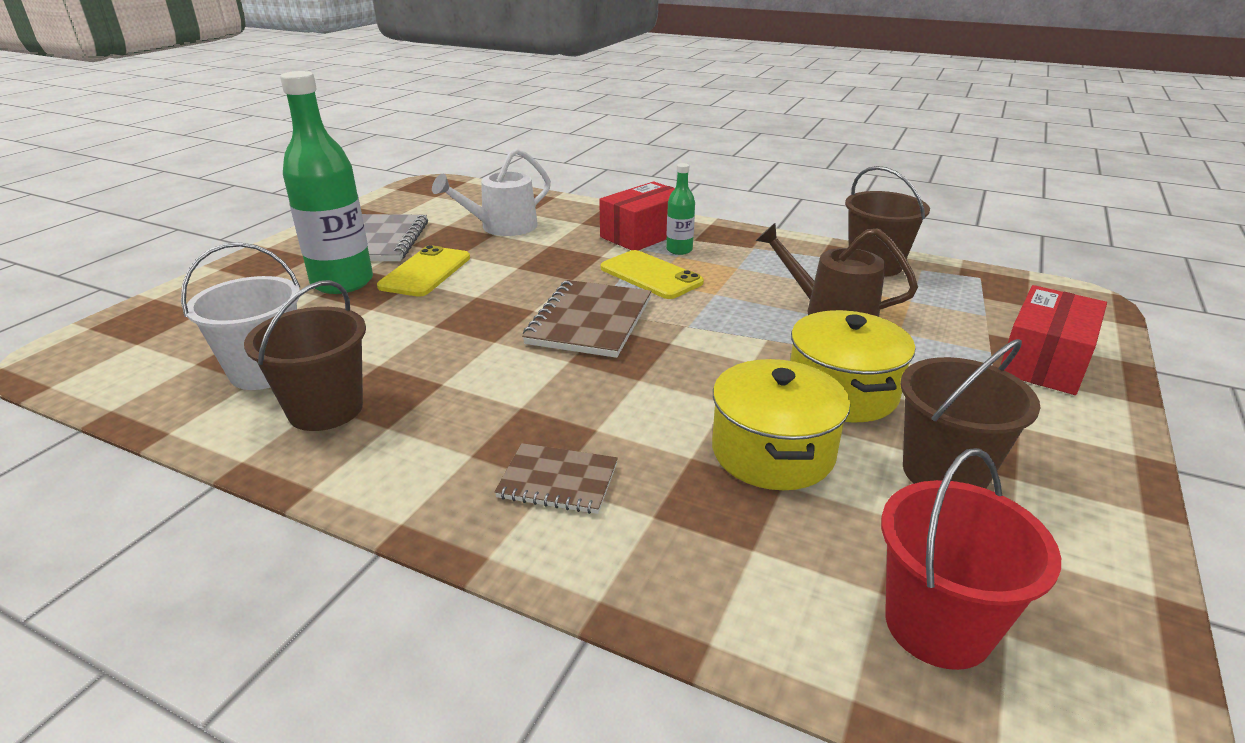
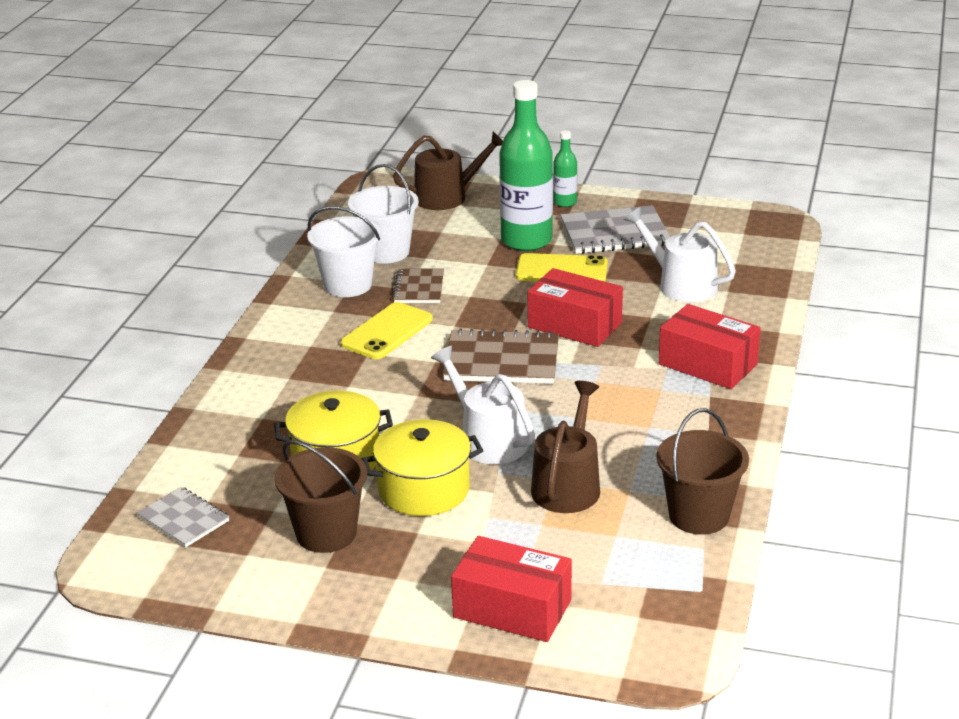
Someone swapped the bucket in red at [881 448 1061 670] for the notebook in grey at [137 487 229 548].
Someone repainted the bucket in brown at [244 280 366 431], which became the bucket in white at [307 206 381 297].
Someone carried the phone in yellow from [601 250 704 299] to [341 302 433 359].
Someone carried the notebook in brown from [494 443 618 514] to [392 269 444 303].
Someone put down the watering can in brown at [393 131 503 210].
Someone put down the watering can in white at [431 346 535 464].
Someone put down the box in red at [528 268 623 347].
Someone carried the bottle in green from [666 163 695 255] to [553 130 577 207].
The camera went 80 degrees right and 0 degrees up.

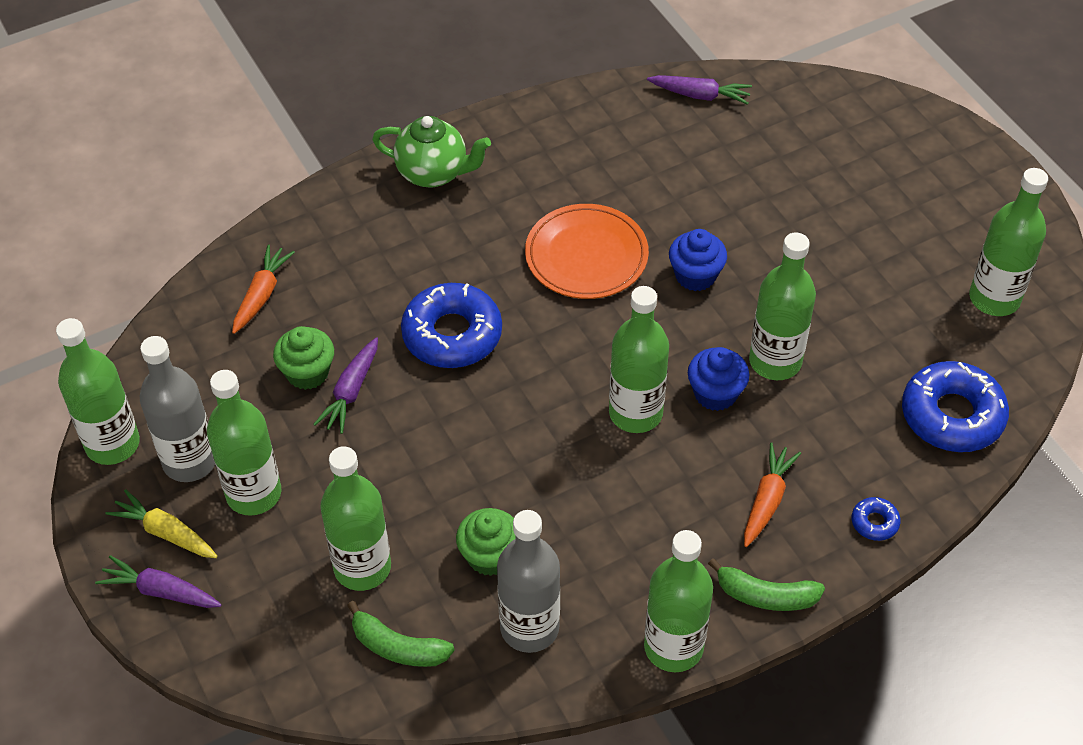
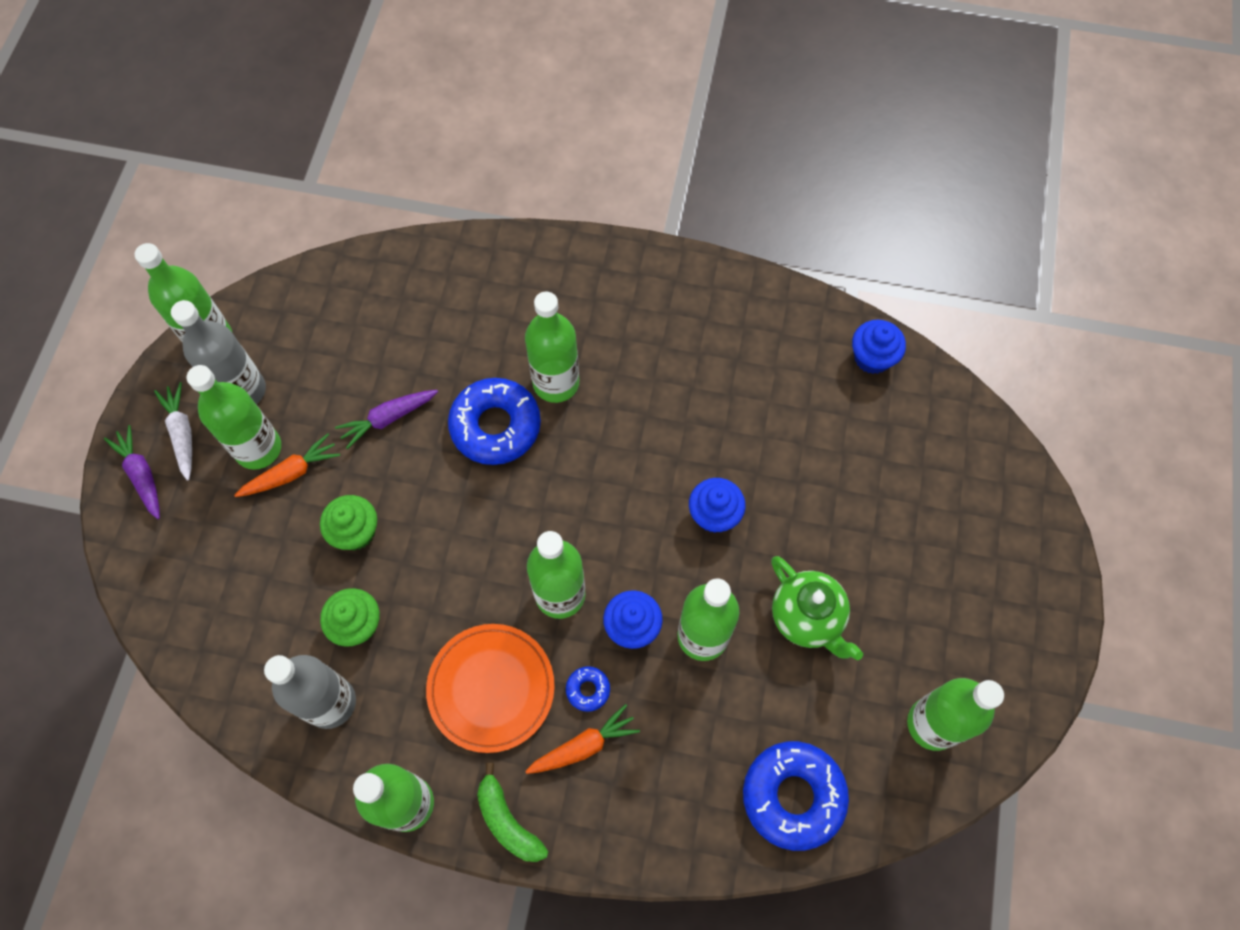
Someone repainted the carrot in yellow at [105 489 218 558], which became the carrot in white at [154 382 192 480].
Someone carried the carrot in orange from [232 245 295 334] to [234 433 340 497].
Someone carried the cupcake in green from [273 326 334 390] to [320 495 377 550].
Someone carried the plate in orange from [525 204 649 299] to [426 624 555 753].
Someone carried the bottle in green from [320 446 391 591] to [525 291 579 403].
Someone carried the donut in blue from [852 497 901 541] to [566 666 610 712].
Someone carried the teapot in green from [372 116 491 188] to [771 556 863 660].
Someone swapped the carrot in purple at [647 75 752 105] for the cupcake in blue at [852 320 906 374].
Someone took away the banana in green at [347 601 455 667].
The camera went 40 degrees right and 15 degrees up.

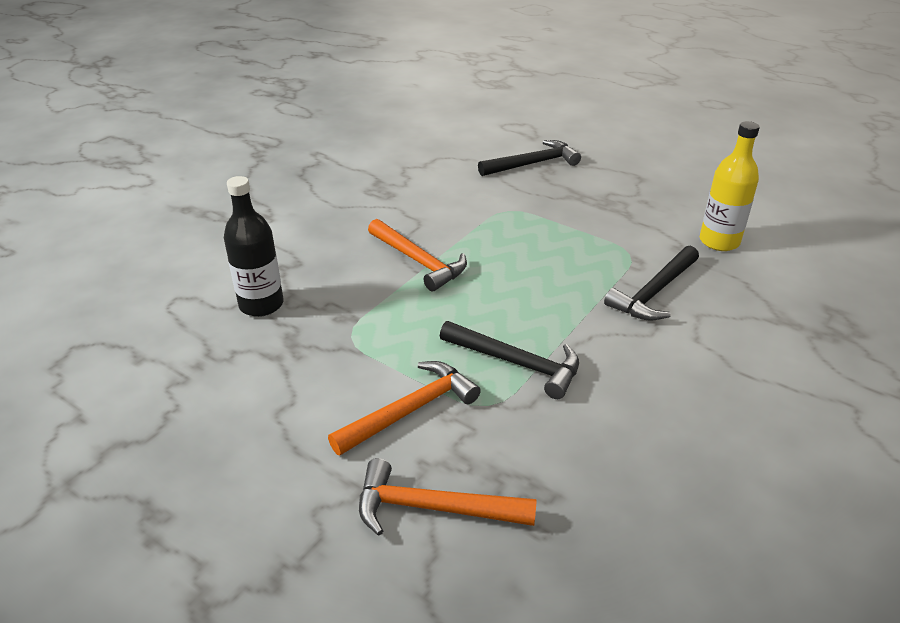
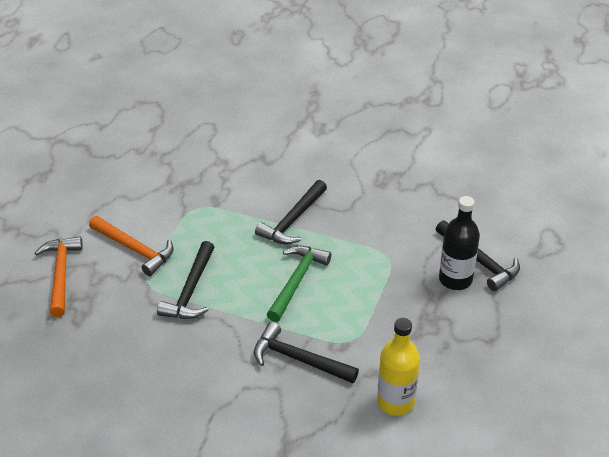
Someone repainted the hammer in orange at [368 219 467 292], which became the hammer in black at [255 180 327 244].
Someone put down the hammer in green at [267 246 331 322].
Someone carried the bottle in black from [224 176 284 317] to [439 196 480 290].
The camera went 75 degrees right and 5 degrees up.

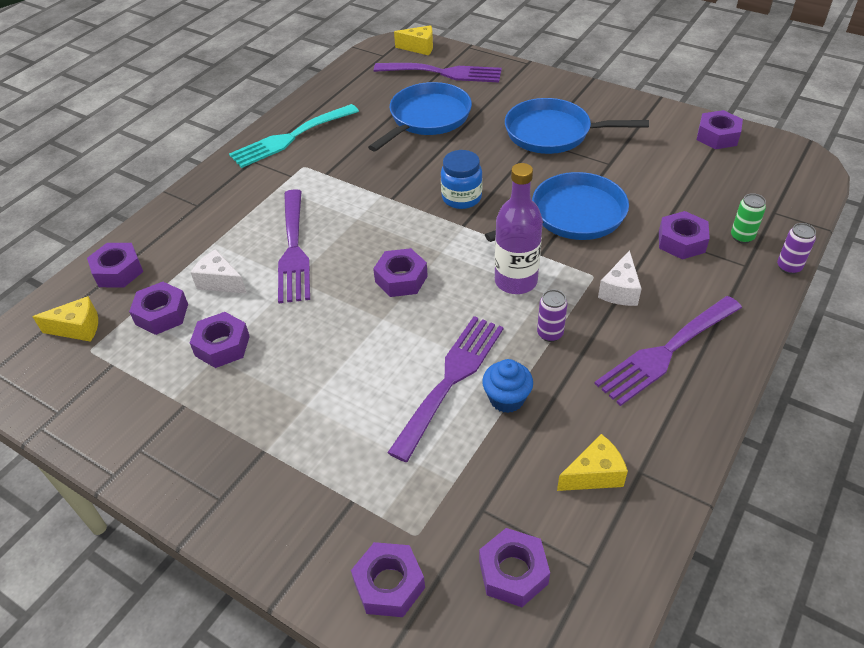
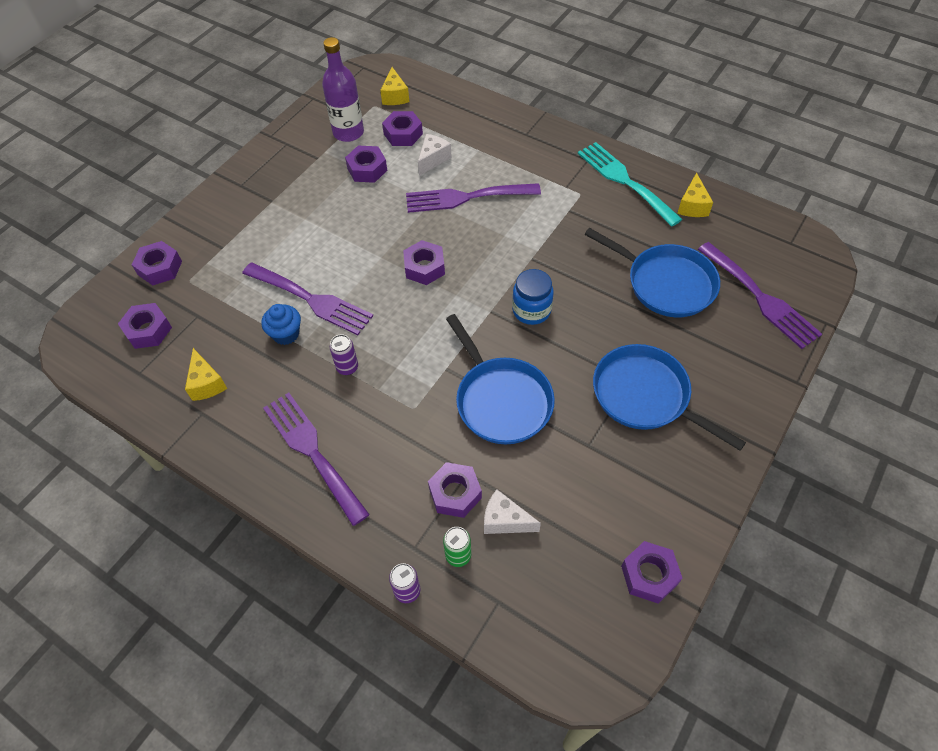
Someone carried the bottle in purple from [495 163 543 294] to [322 37 364 142].
Someone carried the cheese in white from [598 250 642 306] to [484 489 541 534].
Someone rotated the pan in blue at [505 98 649 154] by 60 degrees counterclockwise.
Someone carried the cheese in yellow from [394 25 433 56] to [677 173 713 217].
Someone rotated the fork in purple at [374 63 502 82] by 45 degrees counterclockwise.
Someone took away the nut in purple at [87 243 143 288].
The camera went 90 degrees right and 10 degrees up.

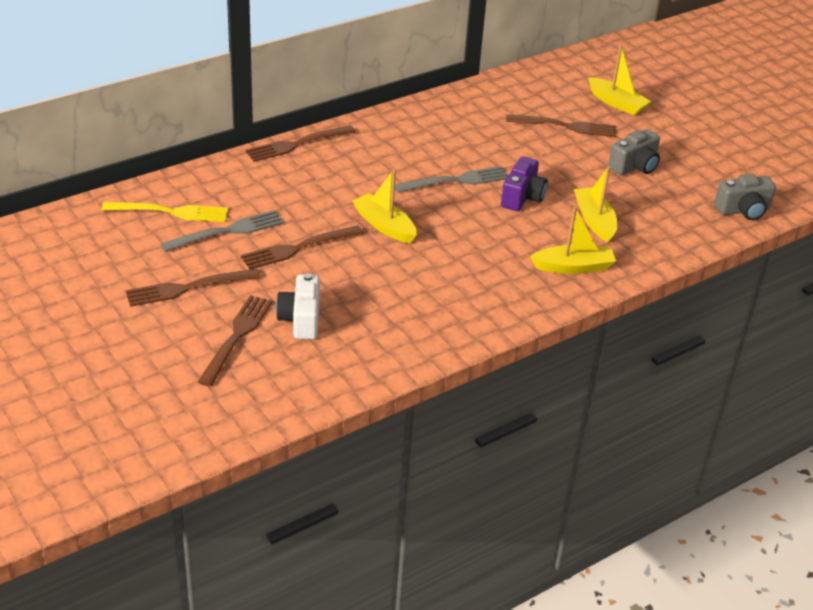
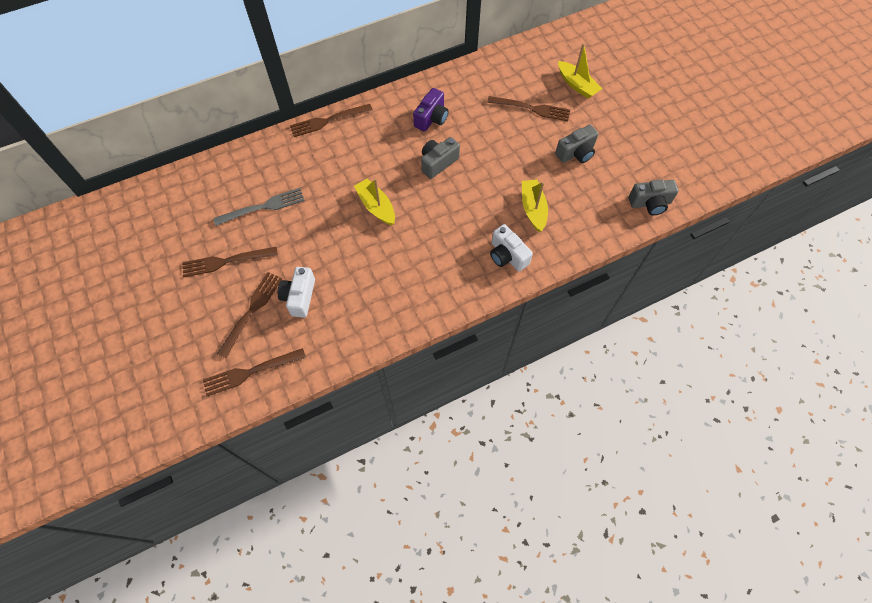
Someone carried the fork in brown from [240 226 363 270] to [203 348 306 396].
Someone carried the camera in purple from [501 156 548 211] to [413 88 448 132].
Someone swapped the fork in grey at [395 166 508 193] for the camera in grey at [421 137 460 179].
Someone swapped the boat in yellow at [530 206 616 274] for the camera in white at [490 224 533 271].
Someone took away the fork in yellow at [102 202 228 222].
The camera went 10 degrees right and 25 degrees up.

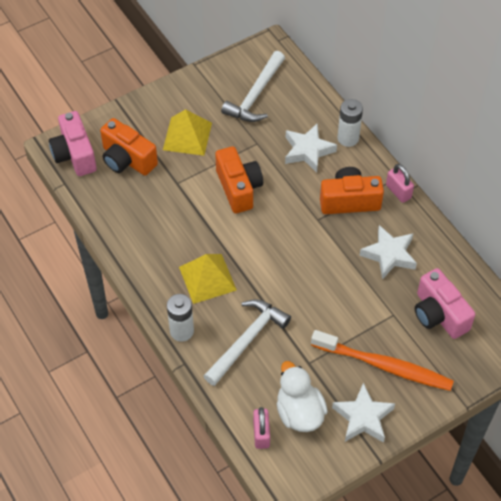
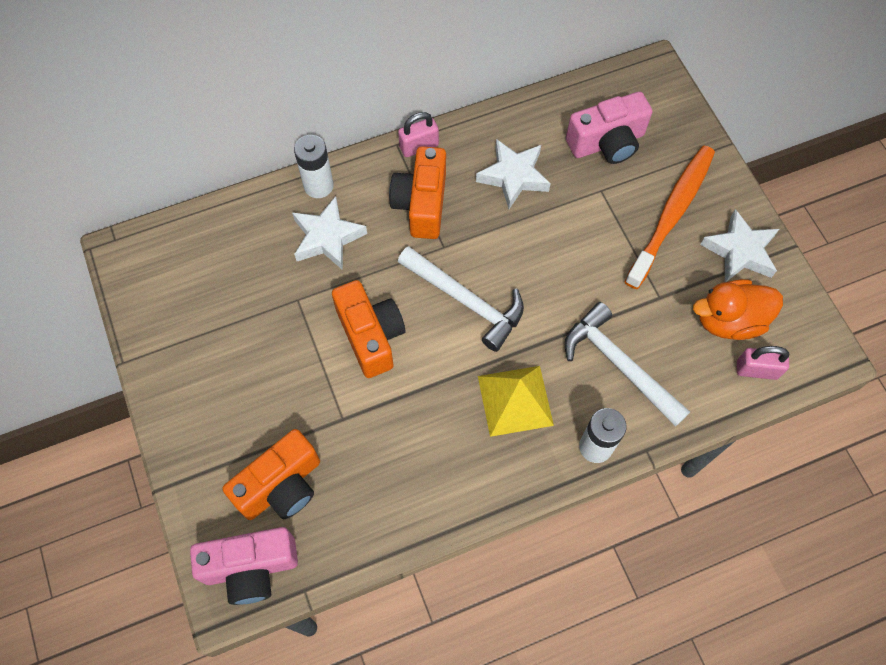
Someone rotated the camera in orange at [215 146 263 213] by 75 degrees clockwise.
Someone carried the hammer in white from [221 51 285 122] to [398 246 524 352].
Someone repainted the duck in white at [277 361 328 432], which became the duck in orange at [693 279 783 340].
Someone took away the pyramid in yellow at [163 109 212 156].
The camera went 80 degrees left and 10 degrees up.

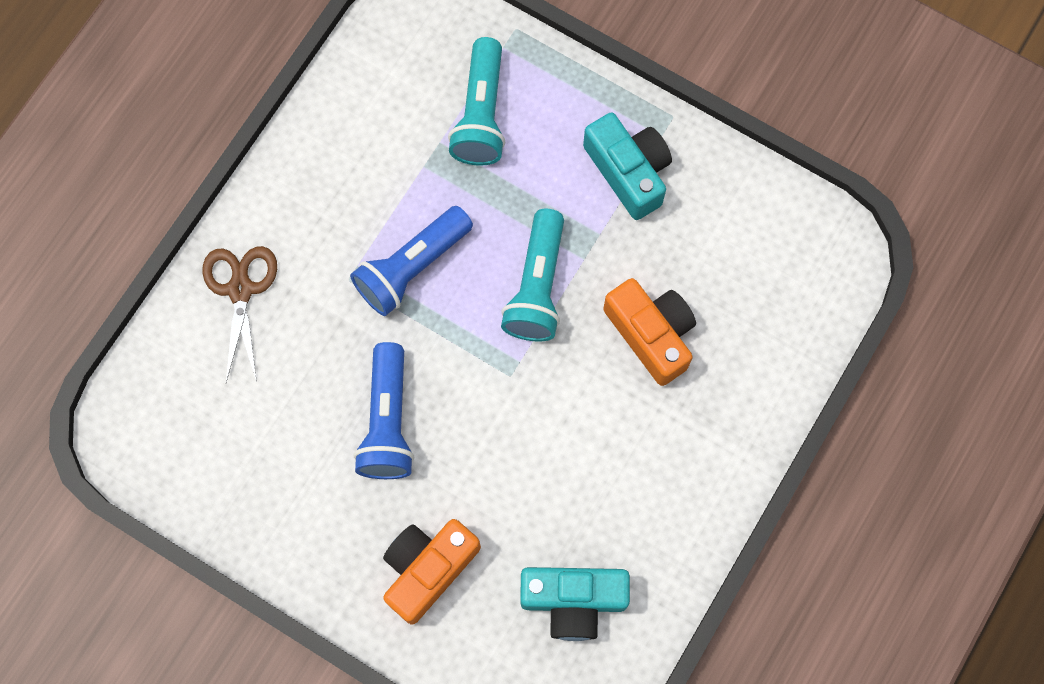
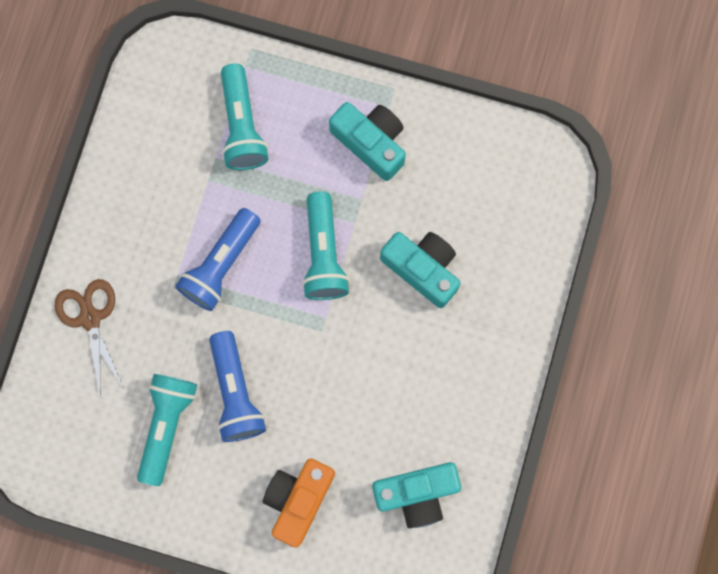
Someone put down the flashlight in turquoise at [137 374 197 486].
Someone repainted the camera in orange at [603 278 696 386], which became the camera in turquoise at [380 232 460 308].
The camera went 15 degrees left and 5 degrees up.

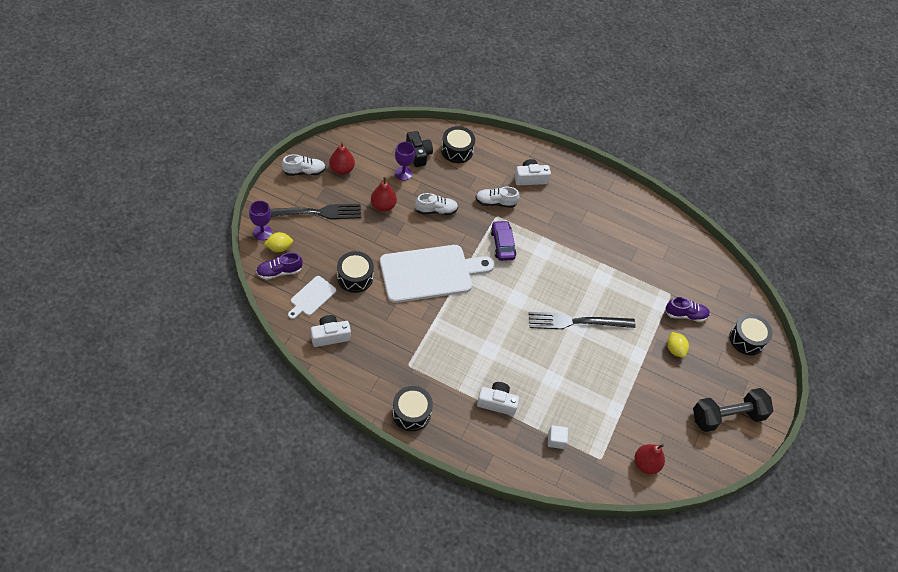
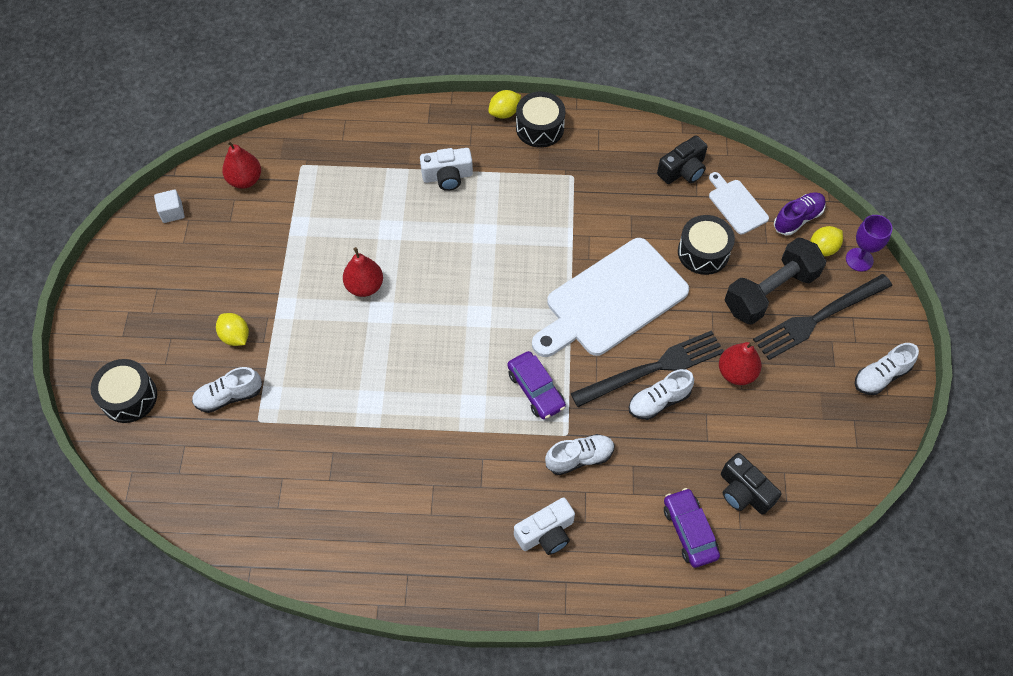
Someone carried the cube in white from [548 425 568 449] to [154 190 185 223].
Someone repainted the shoe in purple at [665 297 710 322], which became the shoe in white at [192 367 262 413].
Someone carried the pear in red from [329 142 355 175] to [343 247 383 297].
Someone put down the lemon in yellow at [488 90 521 119].
Someone carried the fork in black from [529 312 636 329] to [571 330 724 407].
Someone repainted the camera in white at [311 315 351 347], which became the camera in black at [657 135 708 184].
Someone swapped the drum in black at [441 126 475 163] for the car in purple at [664 488 720 568].
Someone rotated the cutting board in white at [288 276 336 319] by 45 degrees counterclockwise.
Someone carried the dumbbell in black from [693 388 773 432] to [724 237 826 325].
Someone took away the goblet in purple at [395 142 415 181].
The camera went 165 degrees right and 5 degrees up.

